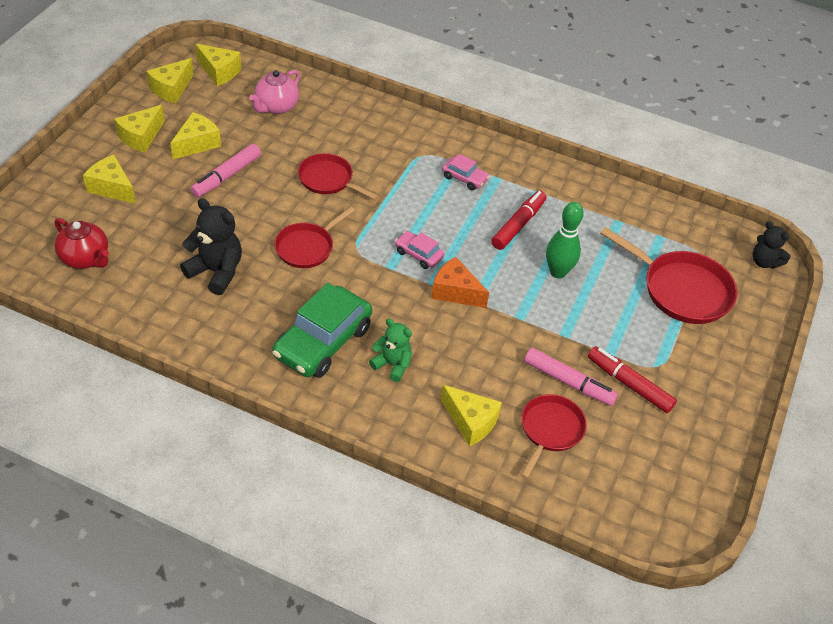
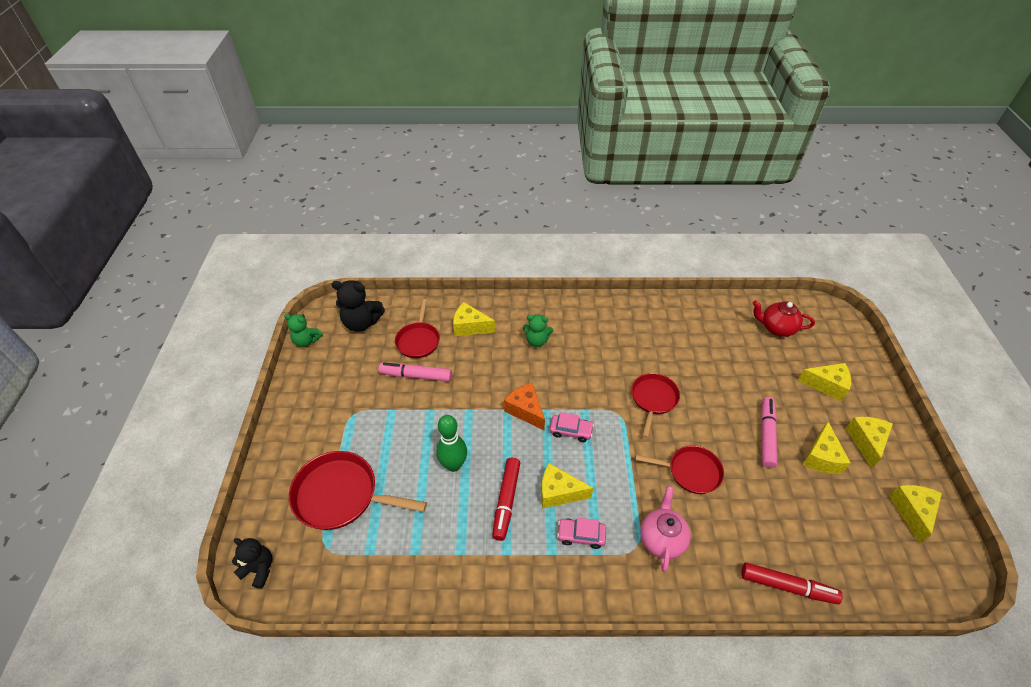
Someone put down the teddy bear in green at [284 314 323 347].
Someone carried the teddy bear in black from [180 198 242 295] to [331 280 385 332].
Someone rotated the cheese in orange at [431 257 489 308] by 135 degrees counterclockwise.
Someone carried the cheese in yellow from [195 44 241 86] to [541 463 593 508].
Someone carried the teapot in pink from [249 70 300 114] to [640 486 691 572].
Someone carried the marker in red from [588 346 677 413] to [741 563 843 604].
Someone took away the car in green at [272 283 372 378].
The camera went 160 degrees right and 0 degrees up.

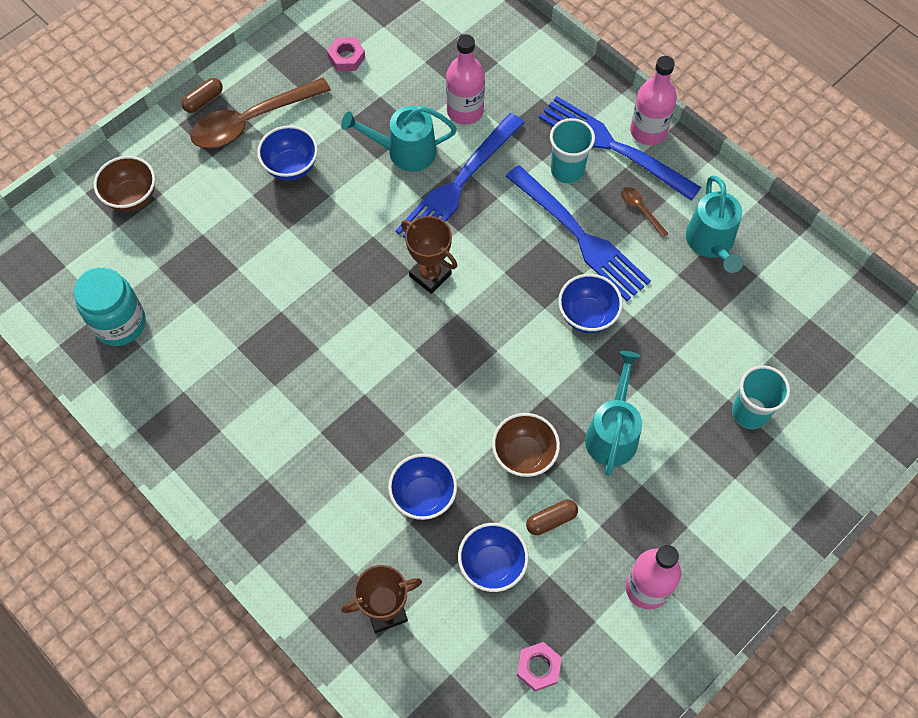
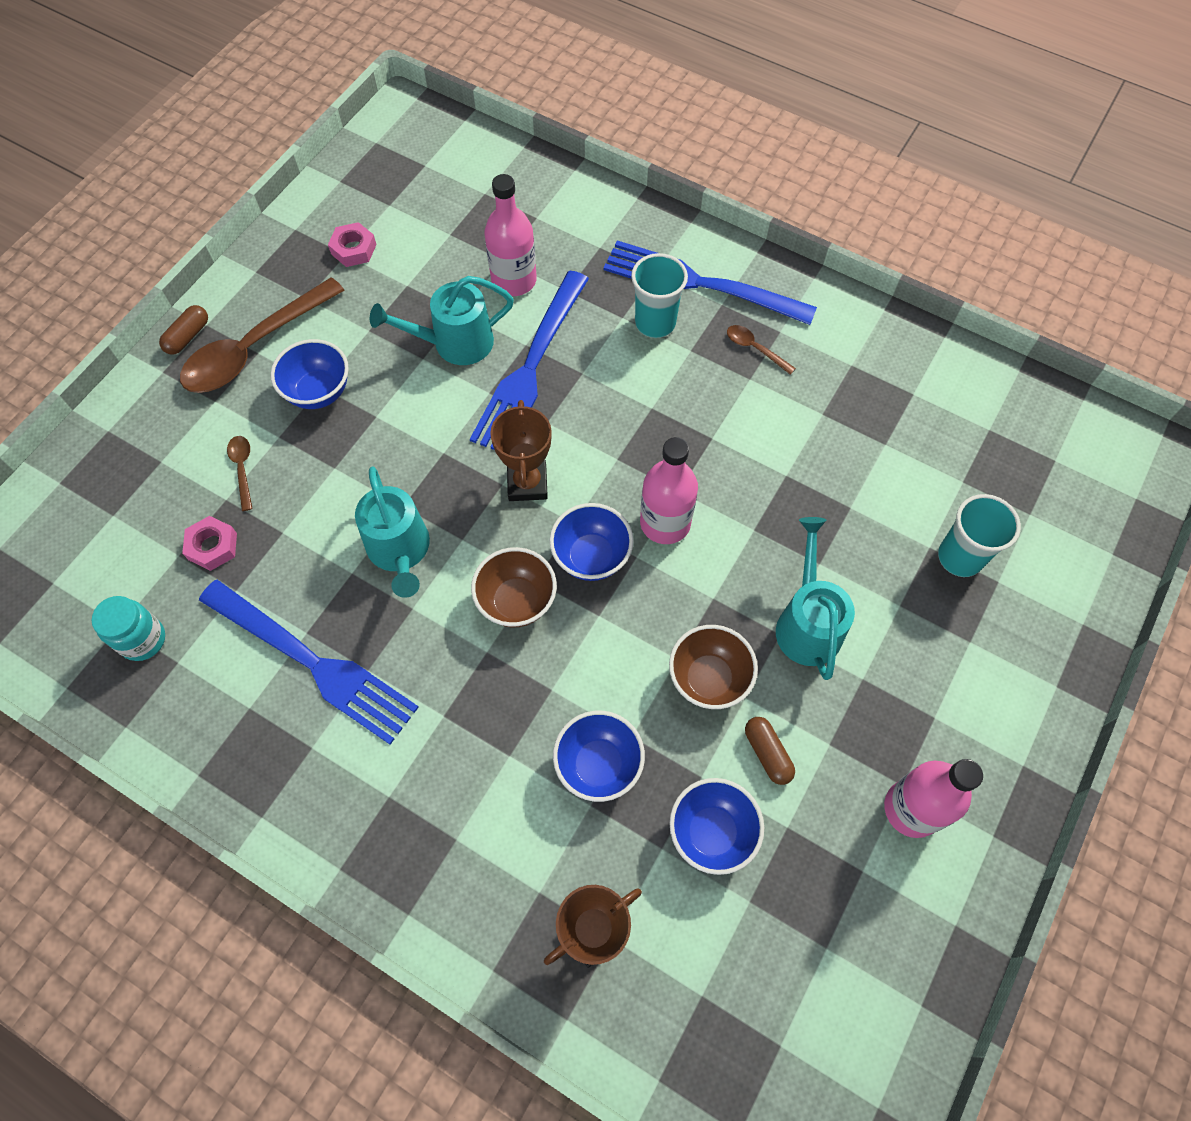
Someone scaled the jar in turquoise at [74 267 146 346] by 0.66.
Someone carried the nut in pink from [517 642 562 691] to [182 516 237 571].
Someone carried the fork in blue from [506 165 651 301] to [199 580 419 745].
Someone put down the spoon in brown at [227 436 253 511].
Someone carried the watering can in turquoise from [686 176 744 273] to [355 466 430 598].
Someone carried the bowl in brown from [94 156 155 212] to [471 547 557 627].
Someone rotated the trophy in brown at [401 216 457 294] by 60 degrees clockwise.
Someone carried the bowl in blue from [558 274 623 333] to [550 503 633 581].
Someone carried the bottle in pink from [630 56 677 145] to [640 437 698 544].
Someone rotated the capsule in brown at [526 500 578 535] by 75 degrees counterclockwise.
The camera went 15 degrees left and 0 degrees up.

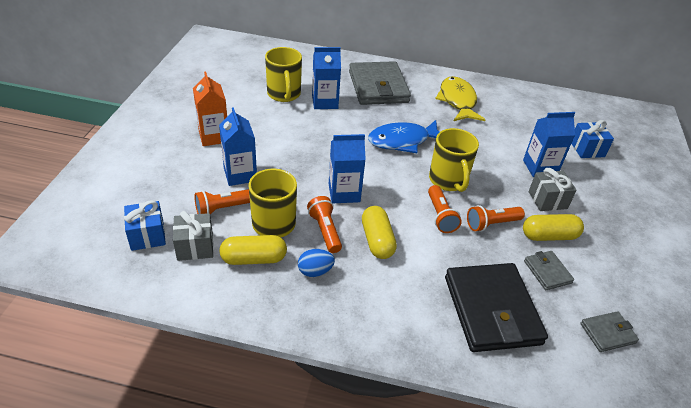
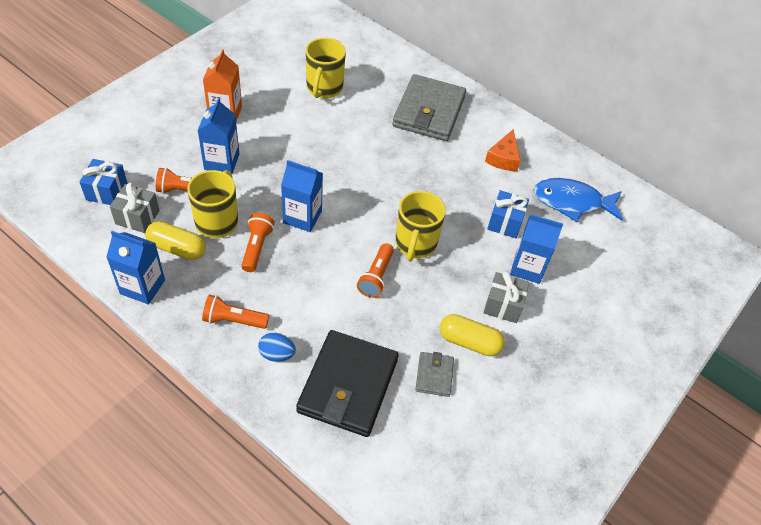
Someone carried the carton in blue from [312 47 341 109] to [106 231 165 305].
Someone carried the flashlight in orange from [467 205 525 232] to [202 295 269 329].
Someone carried the egg in blue from [298 249 335 277] to [258 333 296 362].
Someone swapped the fish in yellow at [435 76 486 121] for the cheese in orange at [485 130 521 171].
Someone carried the gift in blue from [571 120 614 158] to [487 190 529 238].
Someone carried the fish in blue from [368 120 440 153] to [533 178 623 222].
Someone took away the capsule in yellow at [362 206 397 259].
Someone took away the wallet in grey at [580 311 639 352].
The camera went 25 degrees right and 10 degrees up.

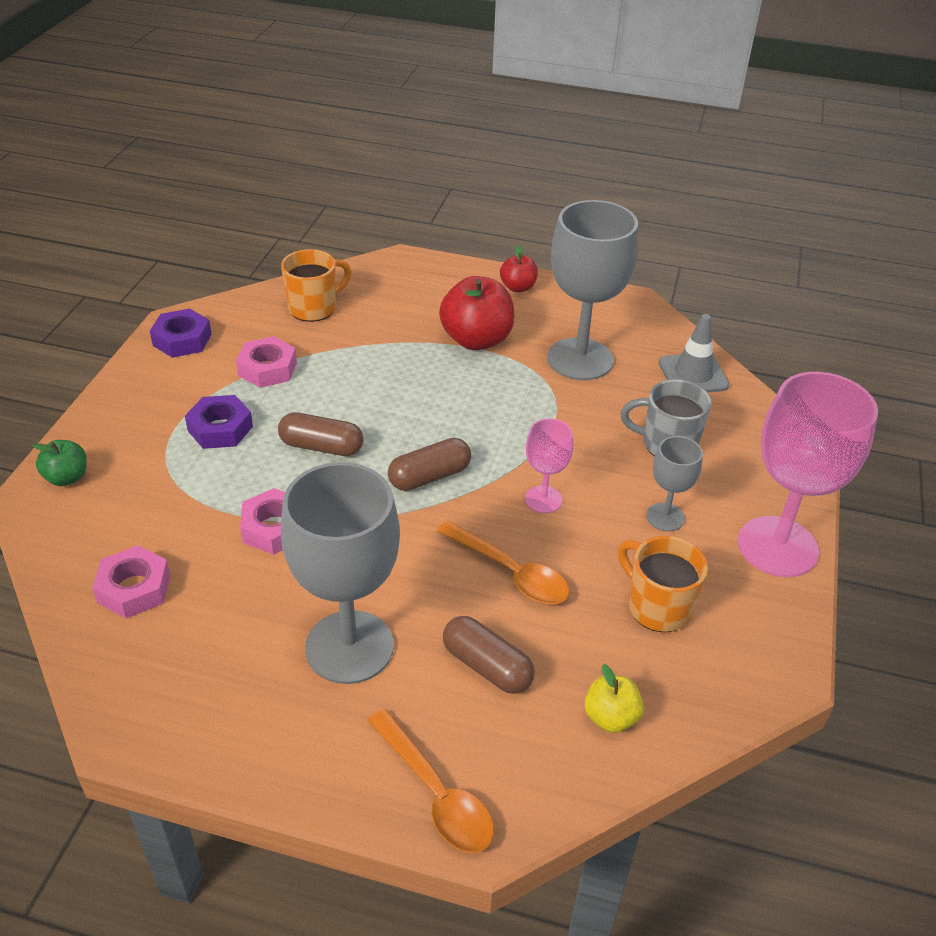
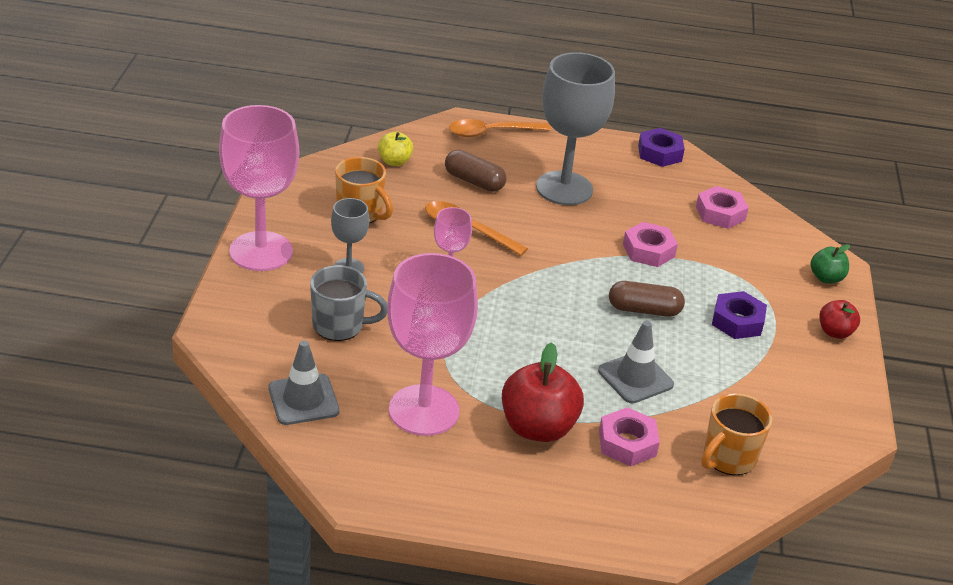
Someone repainted the goblet in grey at [547 200 638 380], which became the goblet in pink at [387 253 478 436].
Someone rotated the spoon in orange at [367 709 494 853] by 60 degrees counterclockwise.
Someone put down the traffic cone in grey at [598 321 674 403].
Someone carried the nut in pink from [236 336 297 388] to [599 407 660 466].
Someone carried the nut in purple from [150 308 212 358] to [638 128 685 167].
Someone carried the apple in red from [500 245 538 292] to [820 300 860 339].
Someone took away the capsule in brown at [388 438 471 491].
The camera went 170 degrees right and 5 degrees down.

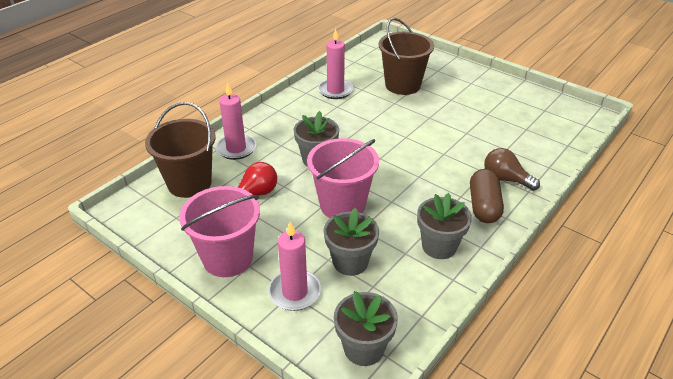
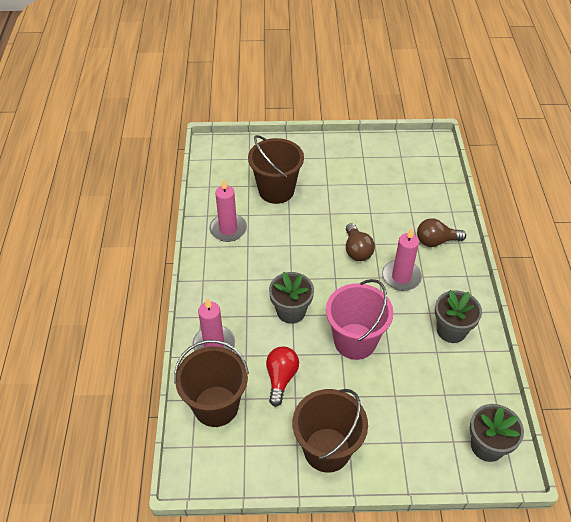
Someone repainted the bucket in pink at [179 186 260 277], which became the bucket in brown at [293 389 368 473].
Someone put down the light bulb in brown at [346 223 375 261].
Someone carried the candle in pink from [268 222 321 311] to [382 228 422 291].
Someone took away the flower pot in grey at [324 208 379 276].
Someone took away the capsule in brown at [470 169 504 223].
The camera went 40 degrees left and 10 degrees up.

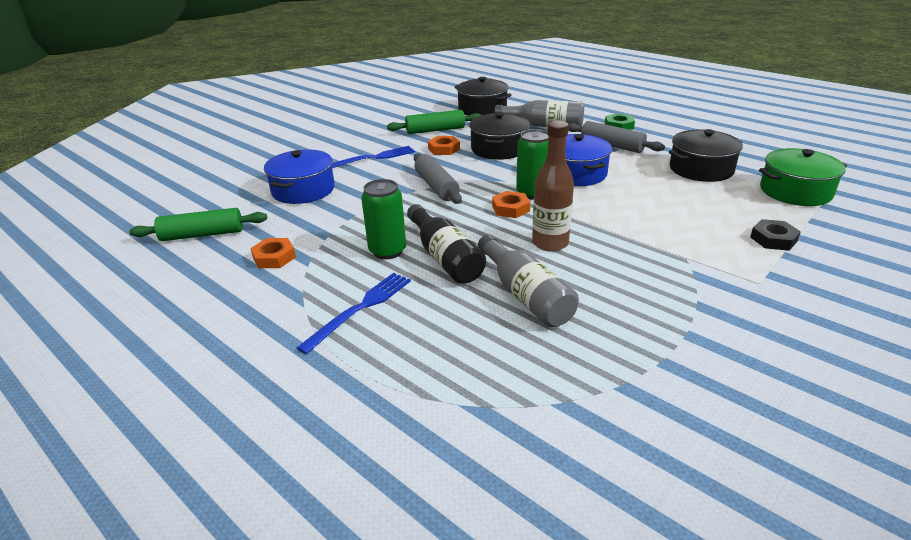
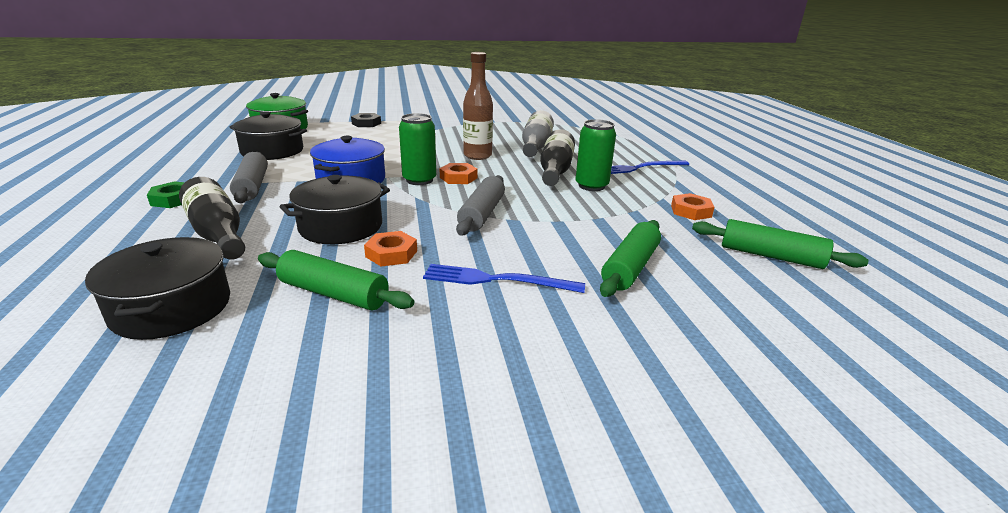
Someone repainted the bottle in grey at [494 100 584 127], which became the bottle in black at [179 177 245 260].
Someone swapped the pot in blue at [264 149 335 204] for the rolling pin in green at [600 220 661 297].
The camera went 145 degrees left and 5 degrees down.

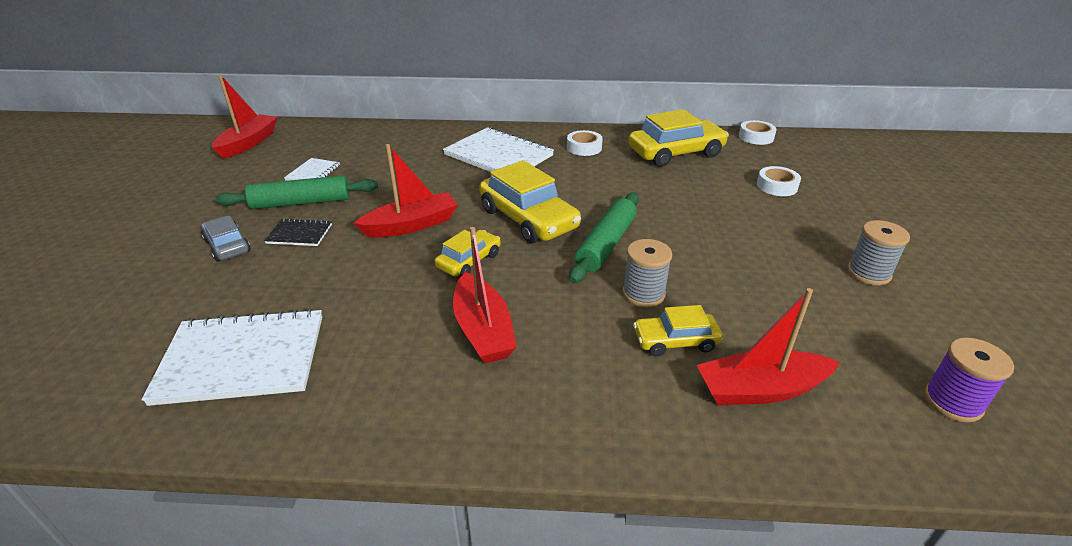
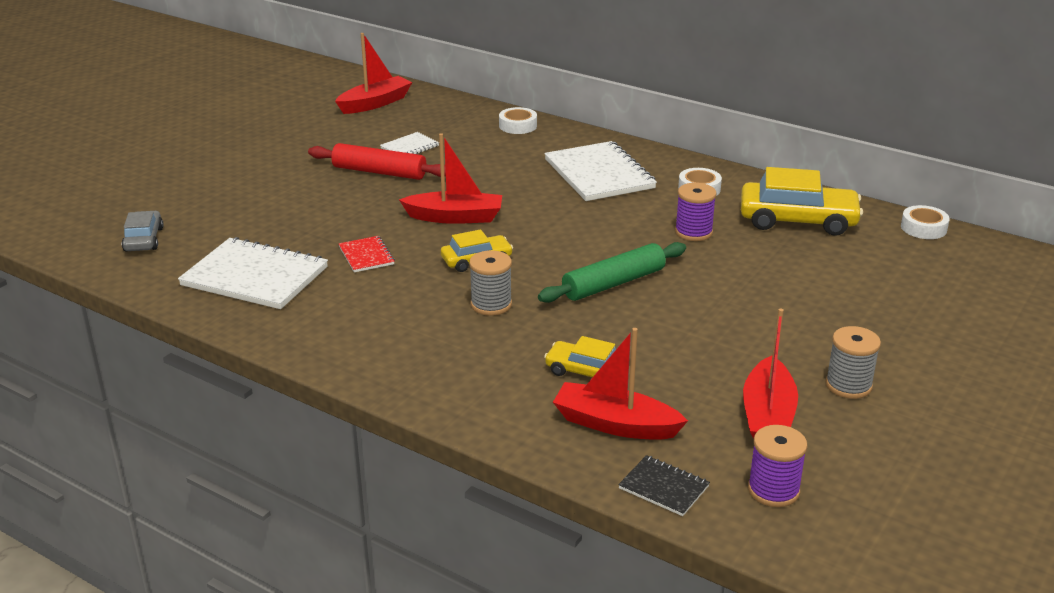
Someone carried the car in grey from [201 216 251 262] to [122 211 163 251].
Someone repainted the rolling pin in green at [215 175 378 209], which became the rolling pin in red at [308 143 446 180].
Someone put down the notebook in red at [339 236 395 272].
Someone carried the spool in grey from [622 239 672 307] to [469 250 512 316].
Someone carried the tape in white from [757 166 801 196] to [499 107 537 134].
Someone carried the notebook in black from [264 218 332 246] to [618 455 710 516].
Someone put down the spool in purple at [675 183 716 241].
Someone carried the boat in red from [453 227 517 363] to [743 308 798 439].
Someone took away the car in yellow at [479 160 581 244].
The camera went 30 degrees right and 5 degrees down.

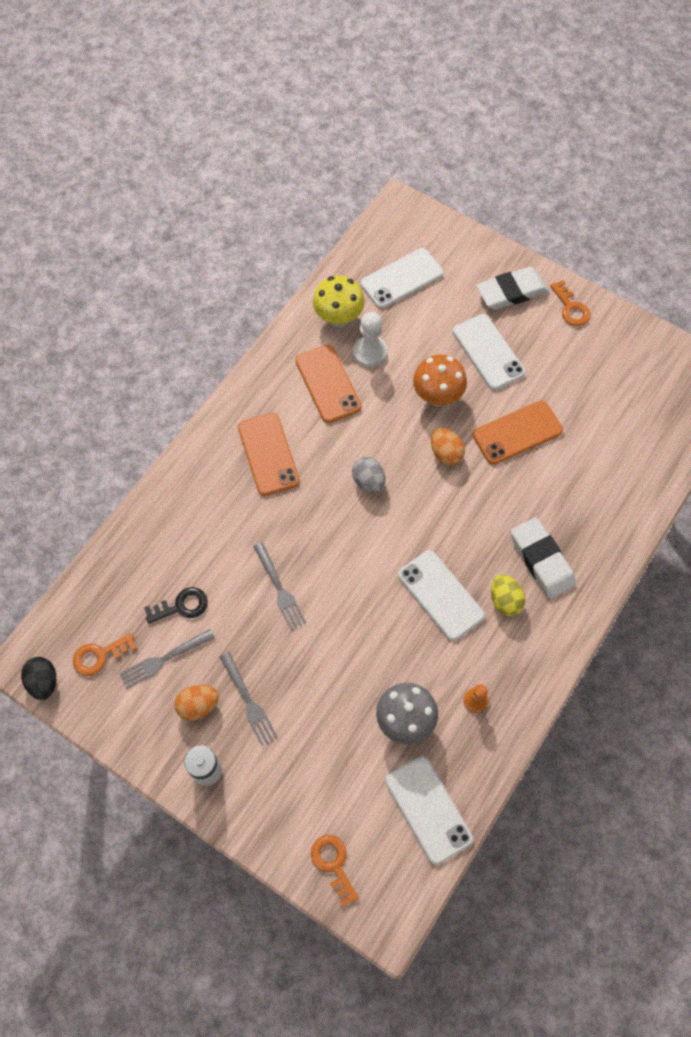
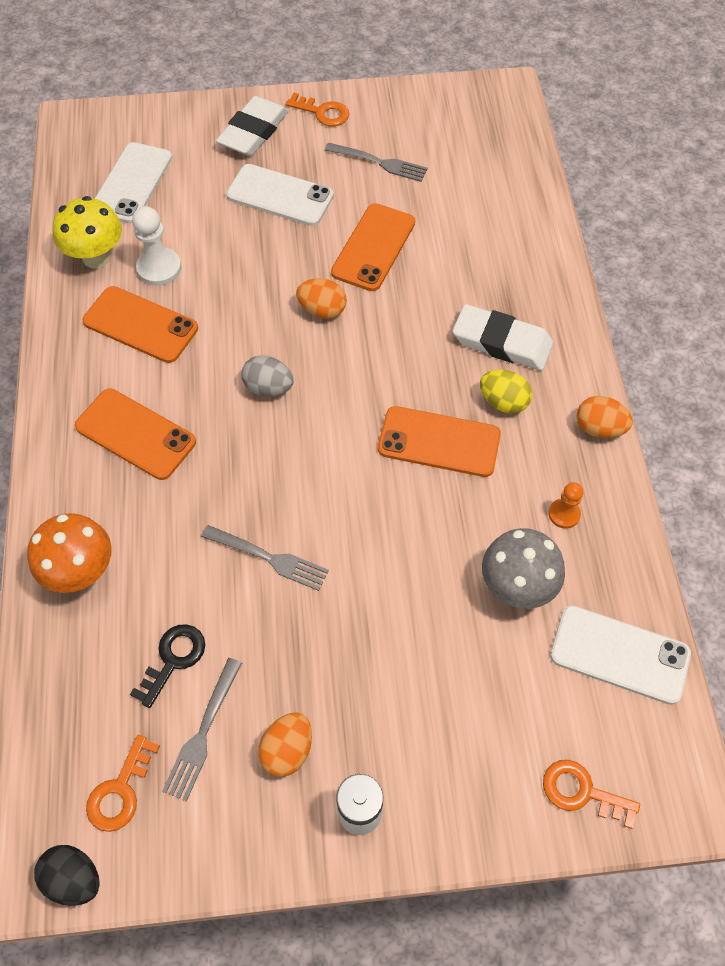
Someone carried the mushroom in orange from [413 354 467 406] to [27 513 112 593].
Someone carried the fork in grey from [220 652 278 746] to [325 143 428 182].
Someone repainted the phone in white at [398 550 485 641], which became the phone in orange at [378 406 501 477].
Someone put down the egg in orange at [577 396 633 438].
The camera went 40 degrees left and 5 degrees down.

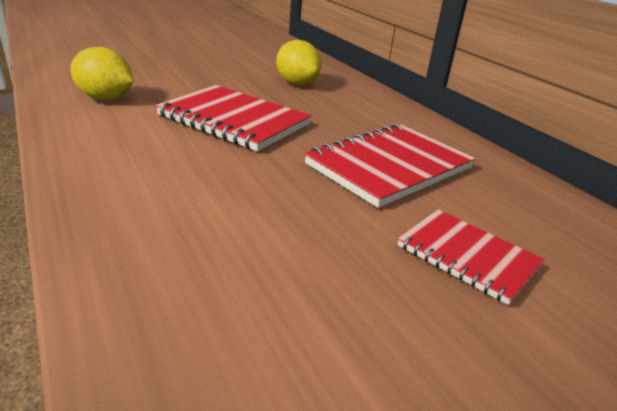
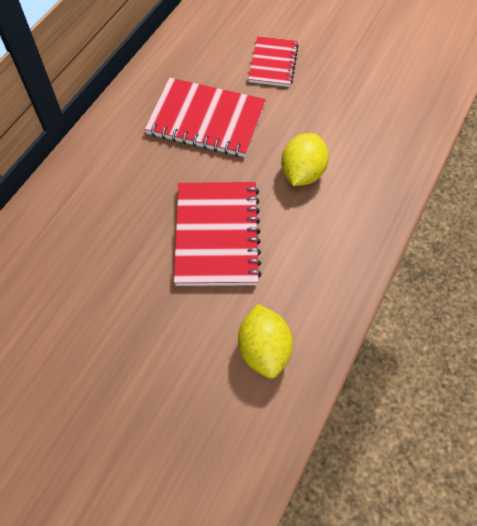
Someone carried the lemon in yellow from [276 40 322 85] to [281 133 329 186].
The camera went 120 degrees left and 30 degrees up.

